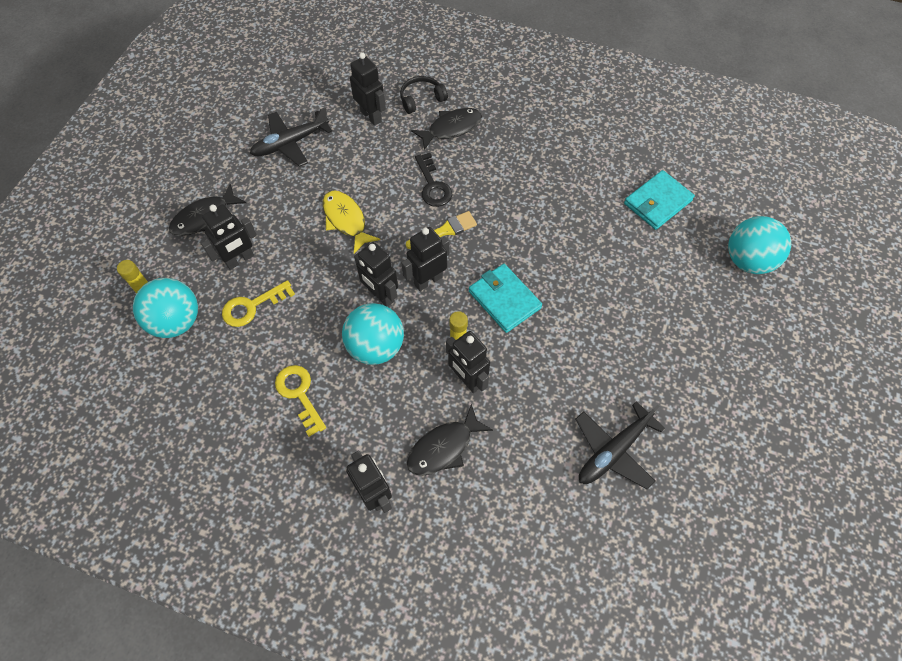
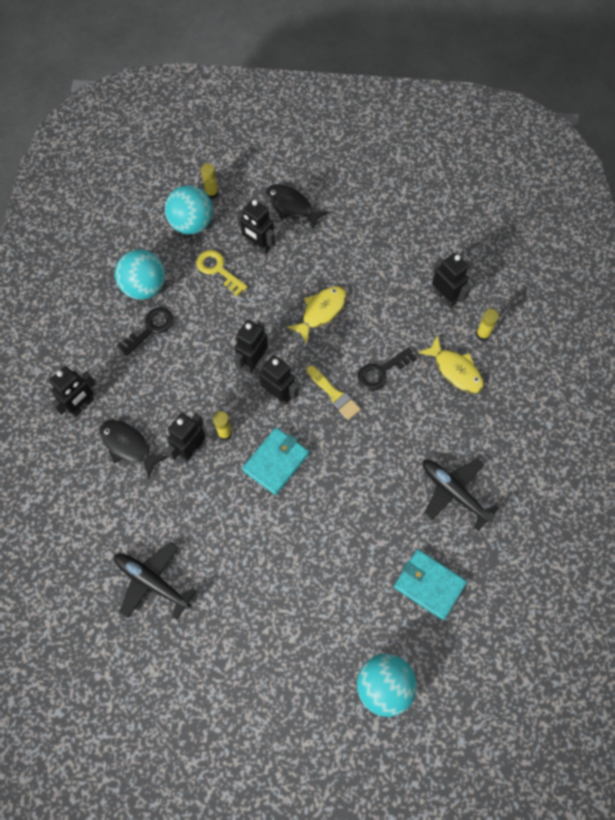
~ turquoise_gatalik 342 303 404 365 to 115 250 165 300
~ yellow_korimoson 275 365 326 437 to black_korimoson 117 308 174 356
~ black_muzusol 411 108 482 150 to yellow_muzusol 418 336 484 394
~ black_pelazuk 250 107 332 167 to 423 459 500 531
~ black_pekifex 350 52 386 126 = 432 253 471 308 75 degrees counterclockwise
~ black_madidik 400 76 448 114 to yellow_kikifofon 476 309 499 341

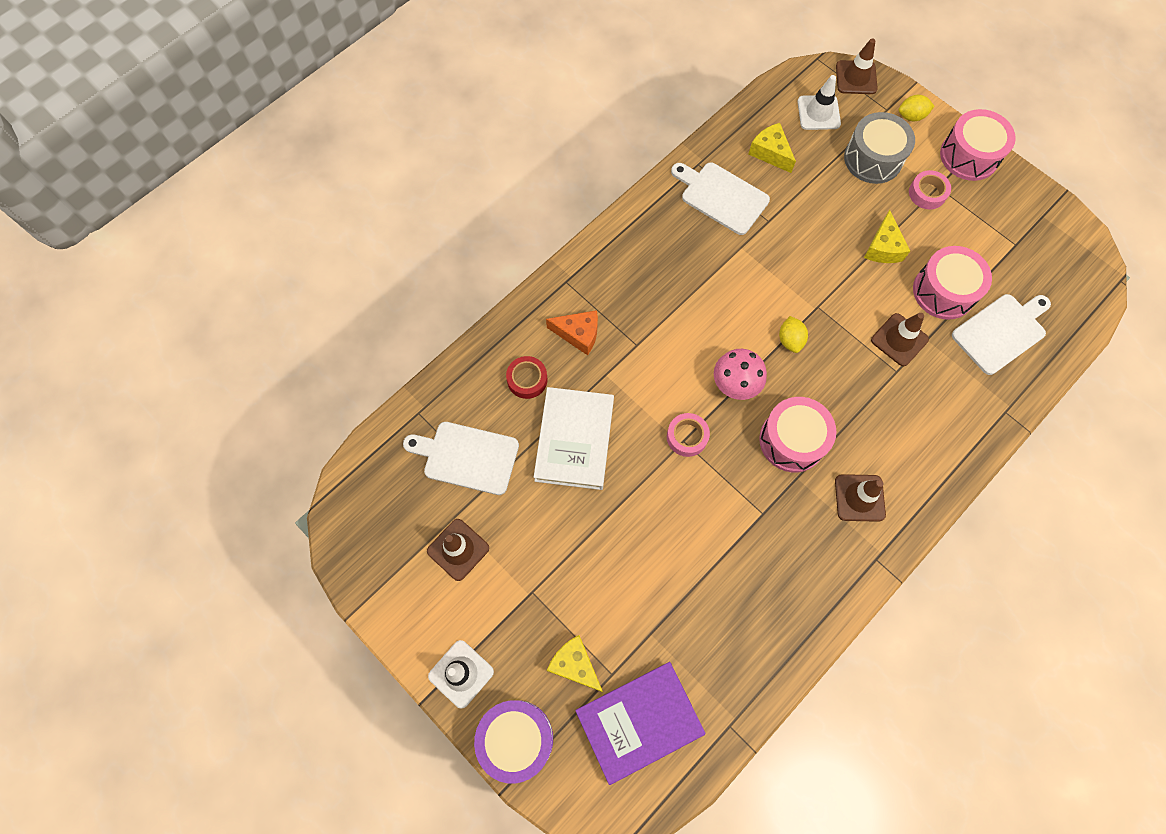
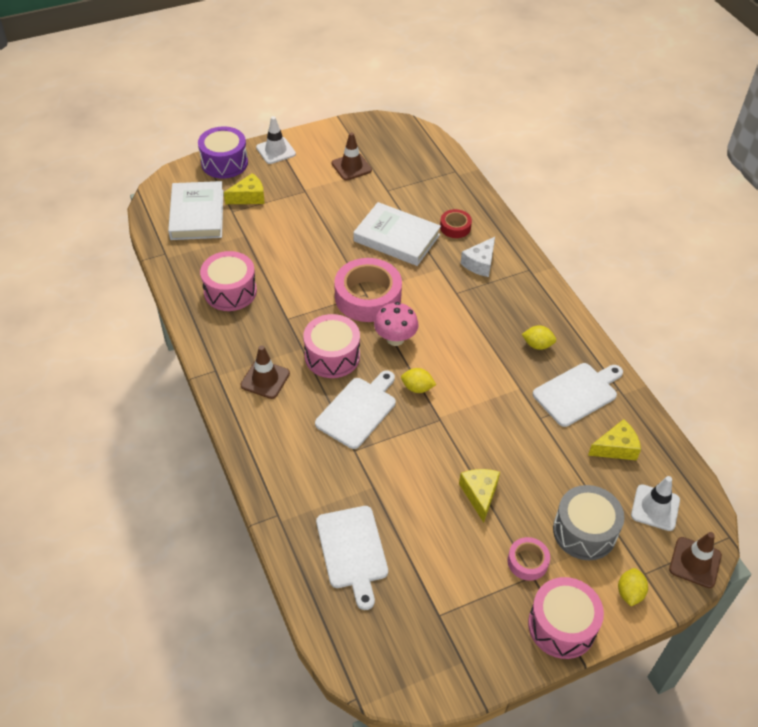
~ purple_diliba 575 662 706 785 to white_diliba 168 181 223 240
~ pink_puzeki 913 246 992 320 to 200 251 257 311
~ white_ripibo 403 422 519 495 to 315 370 396 449
~ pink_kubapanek 667 413 710 457 = 334 258 402 322 x2.01
~ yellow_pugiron 864 210 910 263 = 459 469 500 523 60 degrees clockwise
~ orange_pugiron 546 310 598 355 to white_pugiron 460 237 495 277
+ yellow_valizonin 522 325 556 350
- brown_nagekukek 871 313 929 366

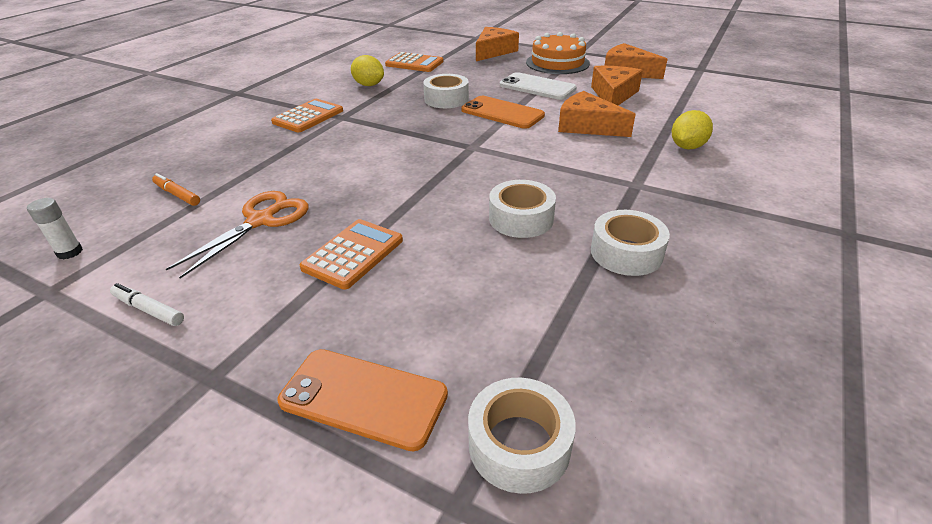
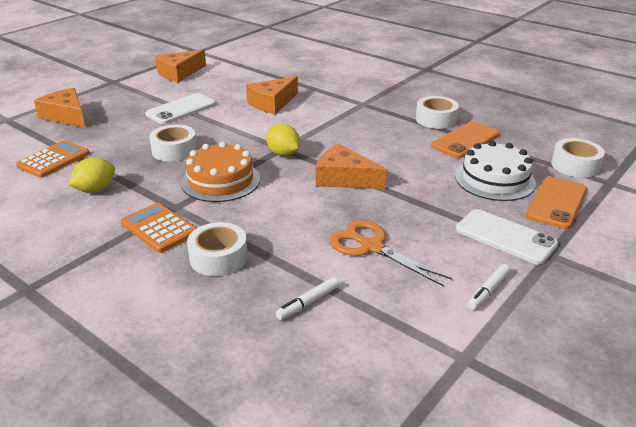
~ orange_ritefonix 526 32 590 74 to 181 142 260 202
~ white_kubapanek 489 180 556 238 to 187 222 248 276
~ yellow_valizonin 672 110 713 150 to 266 124 300 156
~ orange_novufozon 152 173 200 206 to white_novufozon 275 277 339 320
~ orange_pugiron 591 66 643 105 to 316 144 386 189
~ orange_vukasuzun 462 96 545 129 to 431 122 499 158
+ white_ritefonix 455 141 536 201
+ white_vukasuzun 456 209 558 265
- white_kikifofon 27 198 83 260
- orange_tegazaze 300 219 403 290

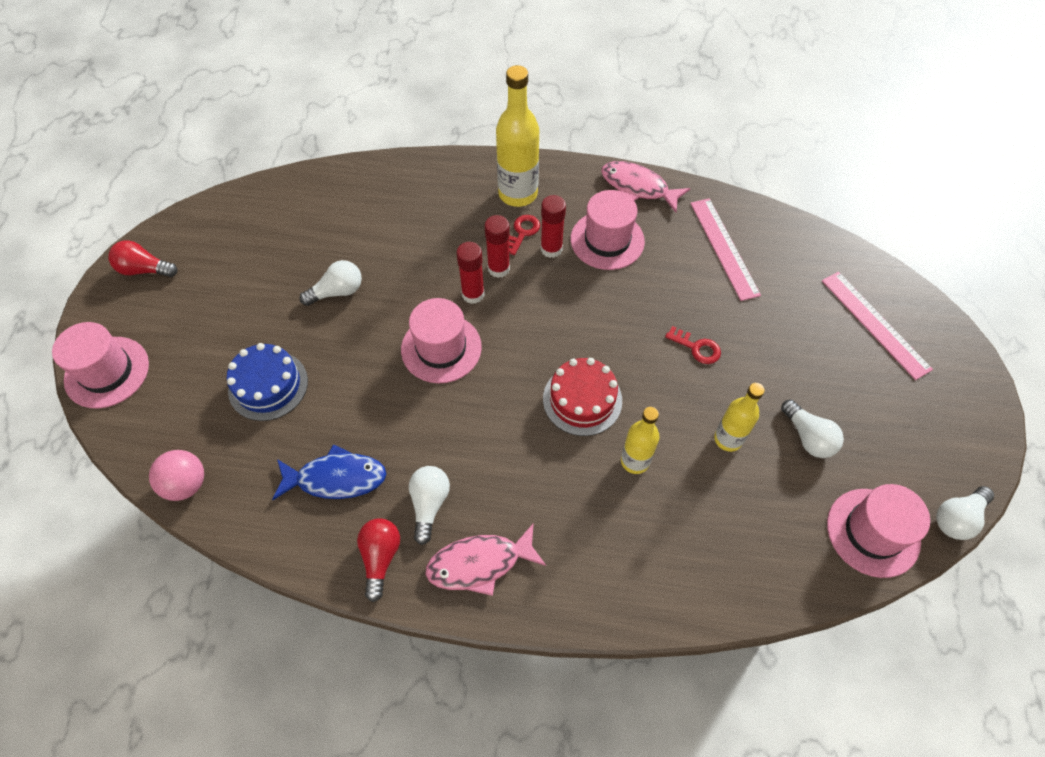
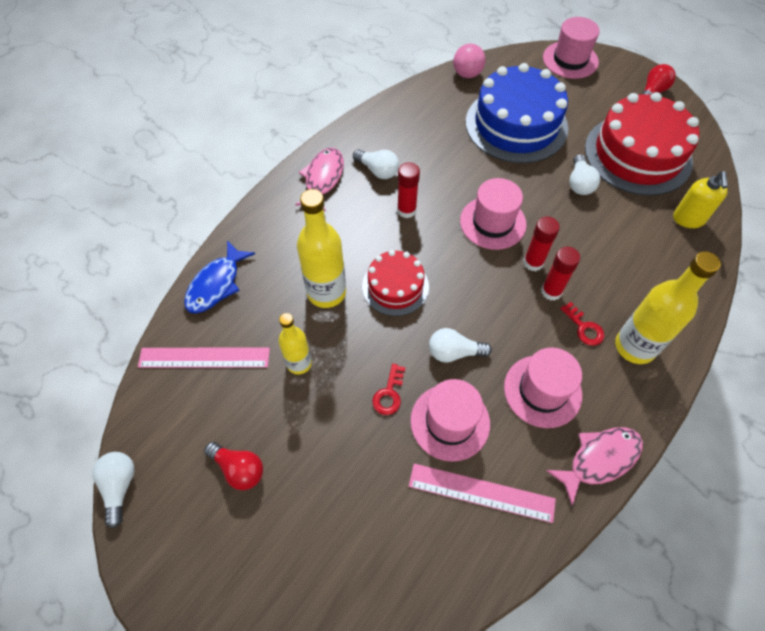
~ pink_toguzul 822 272 933 380 to 138 348 270 368
~ blue_muzusol 272 444 386 500 to 184 240 255 314
~ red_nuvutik 357 518 400 602 to 204 442 263 490
~ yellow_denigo 621 407 660 474 = 297 189 346 308 x1.65
~ red_korimoson 665 326 721 364 = 372 364 406 415 45 degrees counterclockwise
~ red_kikifofon 541 195 566 258 to 397 162 420 218
~ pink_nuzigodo 827 484 930 578 to 410 379 490 462
~ white_nuvutik 781 399 844 458 to 429 328 492 363
~ blue_ritefonix 227 343 308 421 = 466 63 568 163 x1.80
+ red_ritefonix 585 92 699 196
+ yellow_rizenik 673 171 728 228

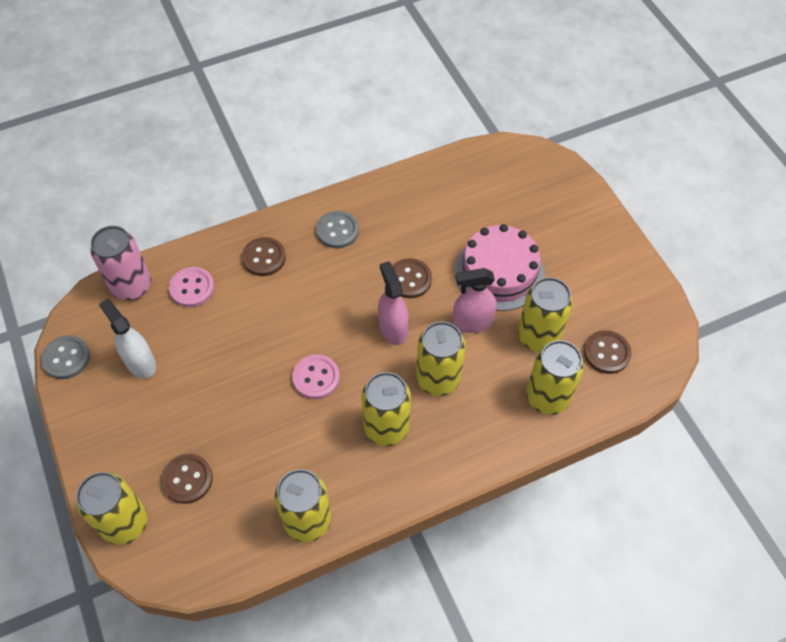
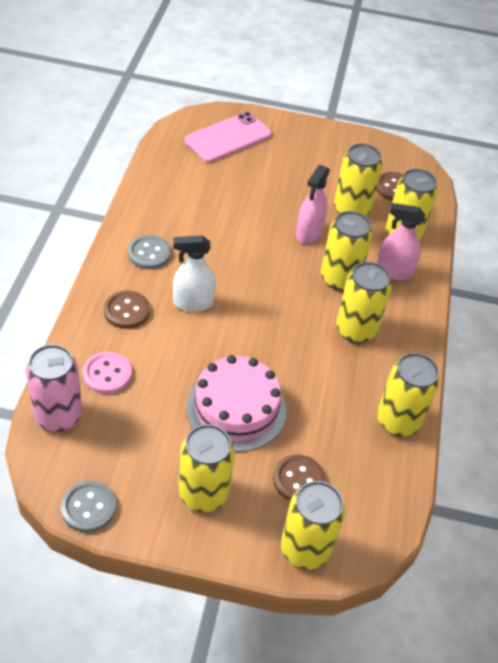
~ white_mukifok 99 299 156 379 to 173 235 216 312
+ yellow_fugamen 179 424 235 512
+ pink_vukasuzun 185 112 272 163
~ pink_ritefonix 455 224 544 311 to 186 355 286 452
~ pink_mukifok 378 261 409 345 to 377 203 425 280
- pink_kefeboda 292 354 340 399
- brown_kefeboda 393 258 432 298

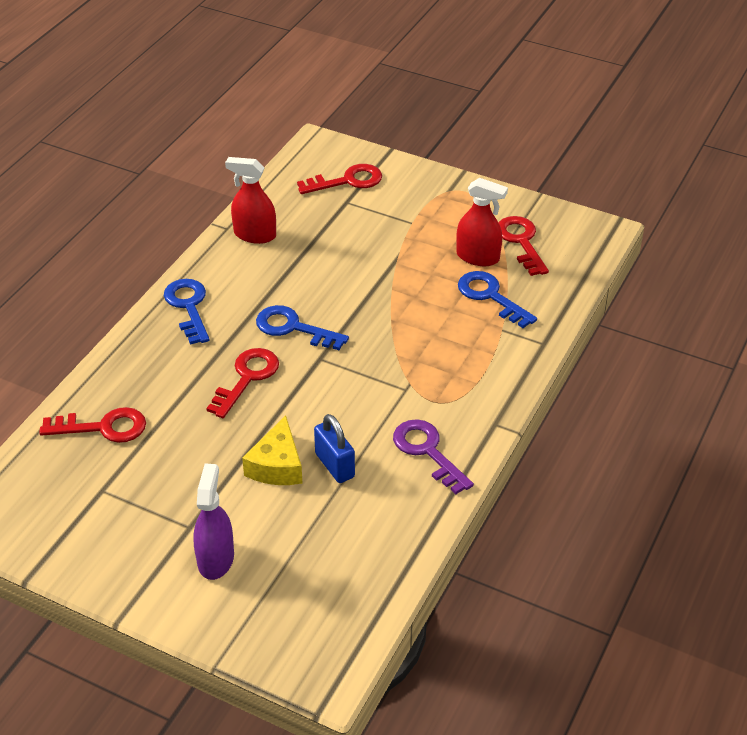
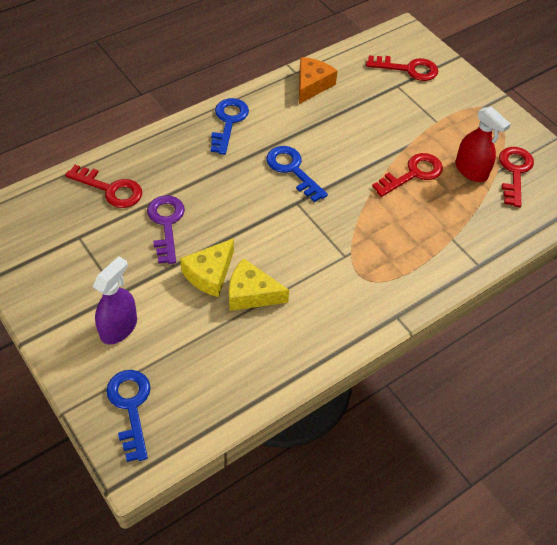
~ blue_korimoson 458 271 537 328 to 106 370 151 462
~ purple_korimoson 393 419 474 494 to 147 195 185 264
~ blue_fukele 314 414 355 483 to yellow_pugiron 229 258 289 311
~ red_mukifok 225 157 276 244 to orange_pugiron 299 57 338 104
~ red_korimoson 206 348 279 418 to 372 153 443 197

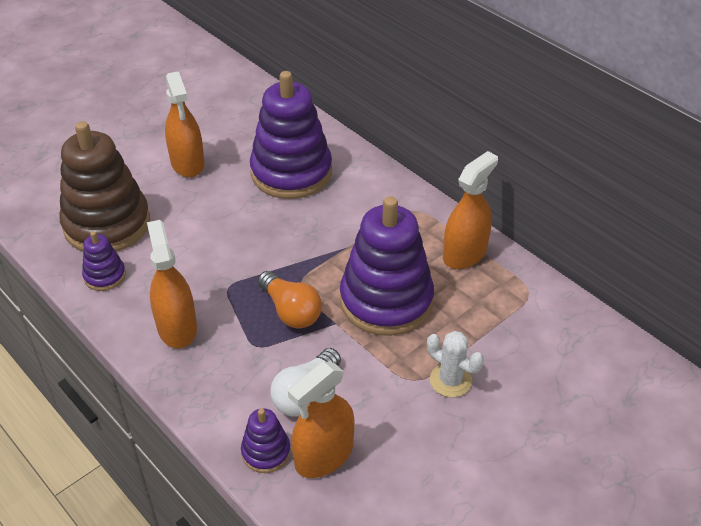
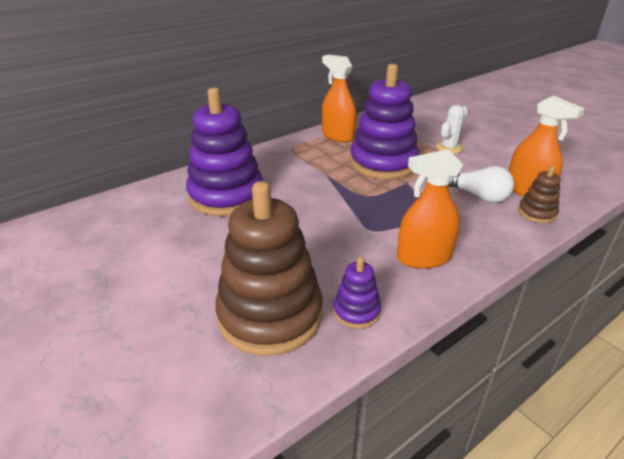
~ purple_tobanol 241 408 291 473 to brown_tobanol 518 166 561 223
- orange_mukifok 165 71 205 177
- orange_nuvutik 258 271 322 329

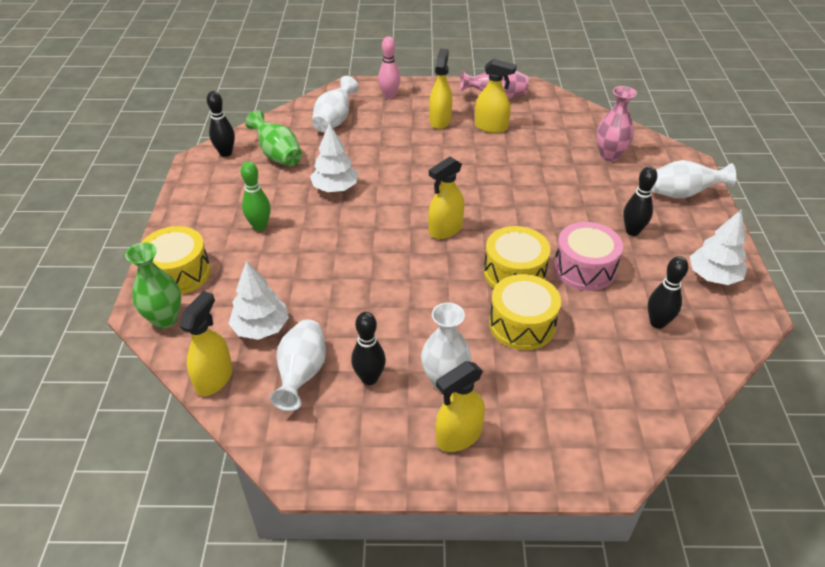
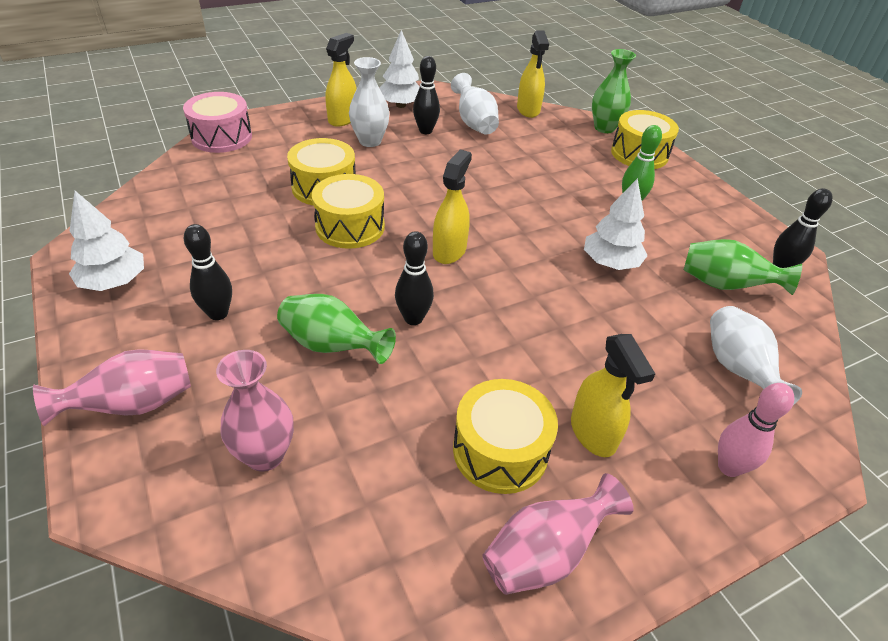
~ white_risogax 652 160 736 198 to pink_risogax 33 349 191 426
~ pink_puzeki 554 222 623 291 to 183 92 252 153
+ green_risogax 277 294 396 364
~ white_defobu 229 261 289 340 to 380 30 420 108
~ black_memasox 648 256 688 329 to 395 231 434 325
~ yellow_mukifok 475 59 517 133 to yellow_puzeki 453 379 558 494

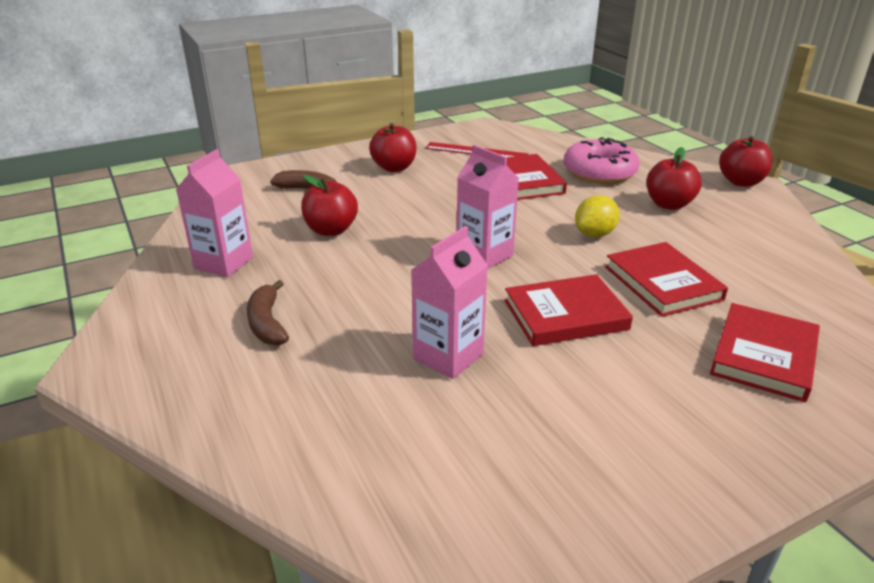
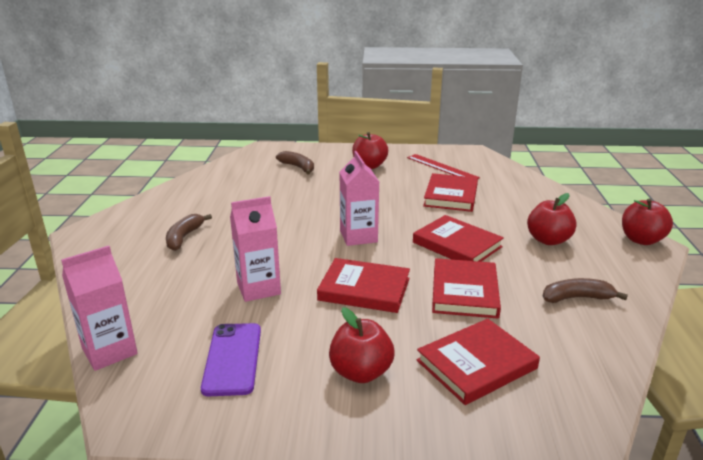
~ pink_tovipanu 176 149 253 277 to 61 246 138 371
+ purple_vukasuzun 201 323 261 396
~ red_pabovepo 301 175 358 236 to 329 307 394 383
~ yellow_valizonin 575 195 620 237 to red_diliba 413 215 504 262
+ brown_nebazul 543 278 628 303
- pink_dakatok 564 137 640 184

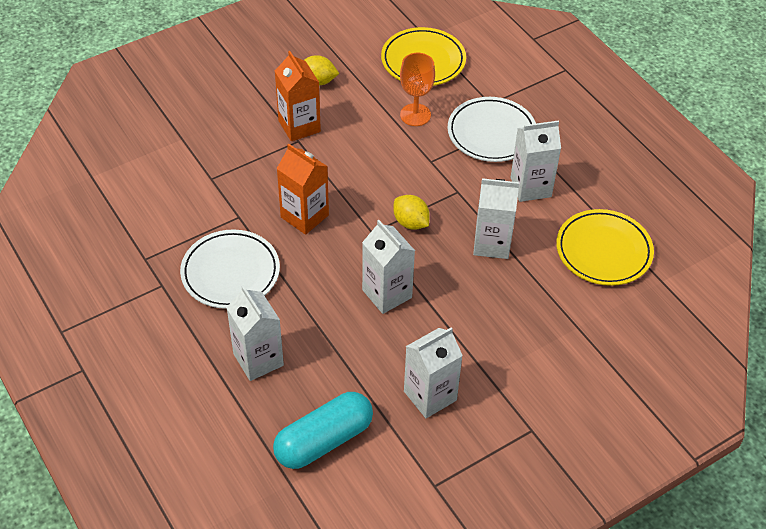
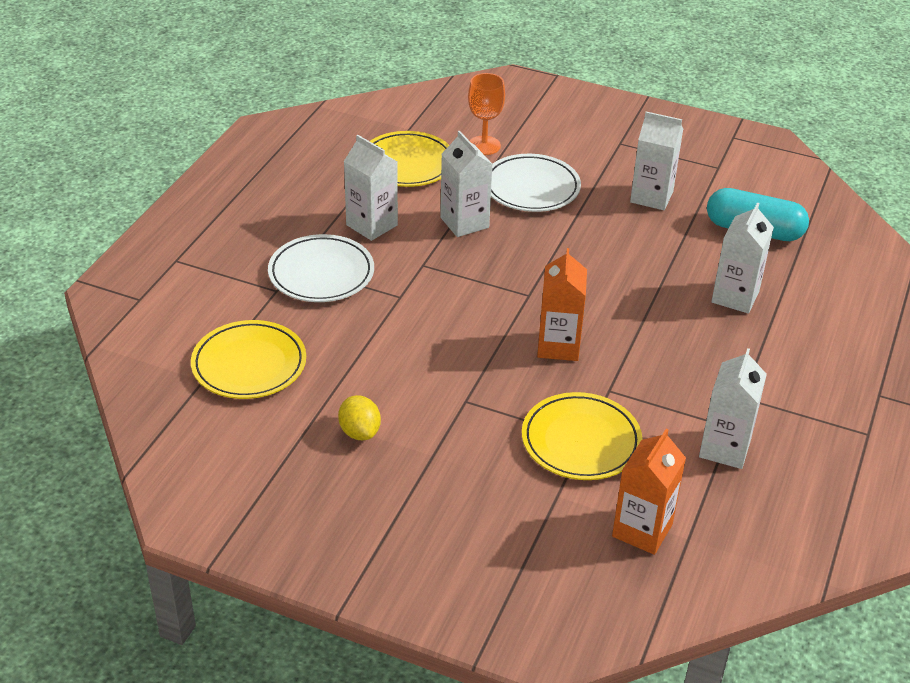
~ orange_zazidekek 400 53 435 126 to 468 73 505 155
~ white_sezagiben 180 229 280 309 to 491 154 581 212
+ yellow_sezagiben 522 392 642 480
~ orange_tovipanu 275 51 321 141 to 612 429 686 555
~ white_tovipanu 362 220 415 314 to 699 348 767 469
- yellow_valizonin 393 195 430 230

